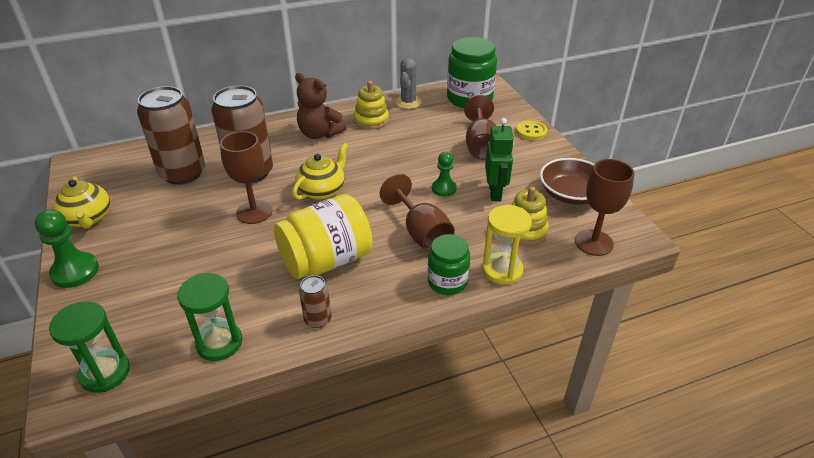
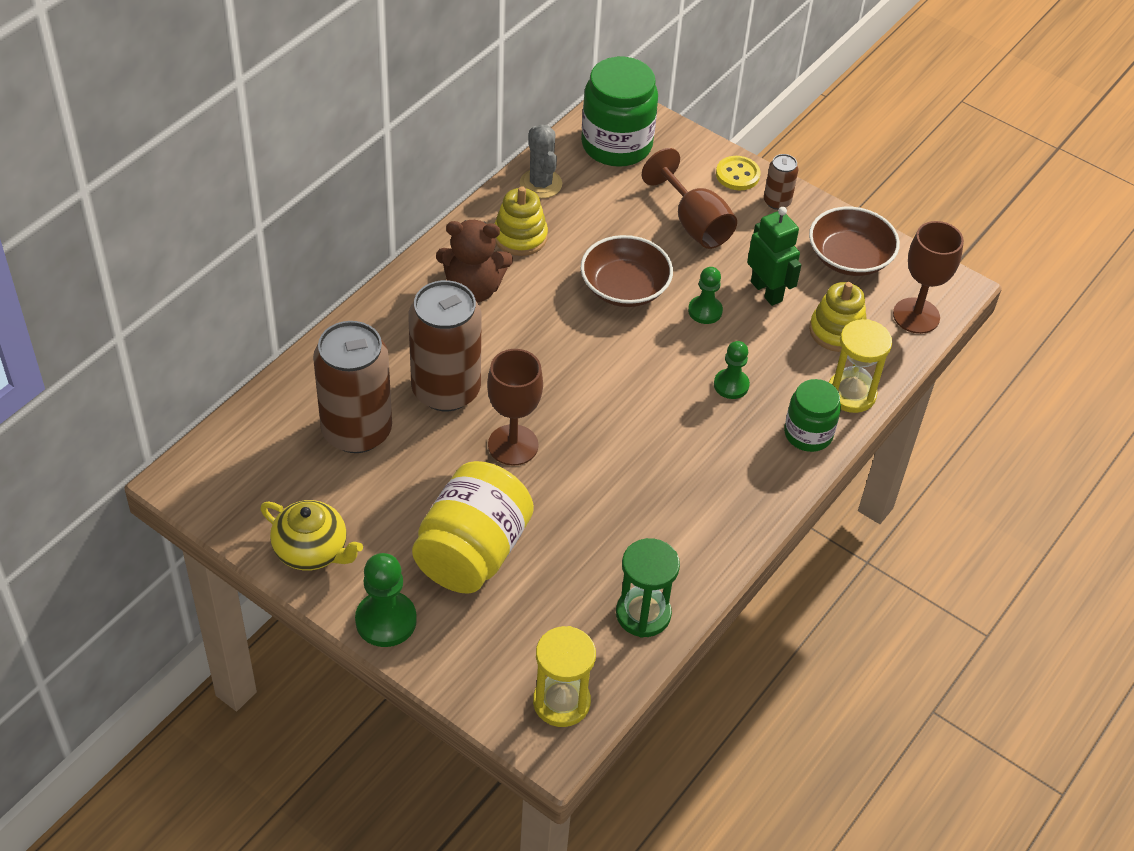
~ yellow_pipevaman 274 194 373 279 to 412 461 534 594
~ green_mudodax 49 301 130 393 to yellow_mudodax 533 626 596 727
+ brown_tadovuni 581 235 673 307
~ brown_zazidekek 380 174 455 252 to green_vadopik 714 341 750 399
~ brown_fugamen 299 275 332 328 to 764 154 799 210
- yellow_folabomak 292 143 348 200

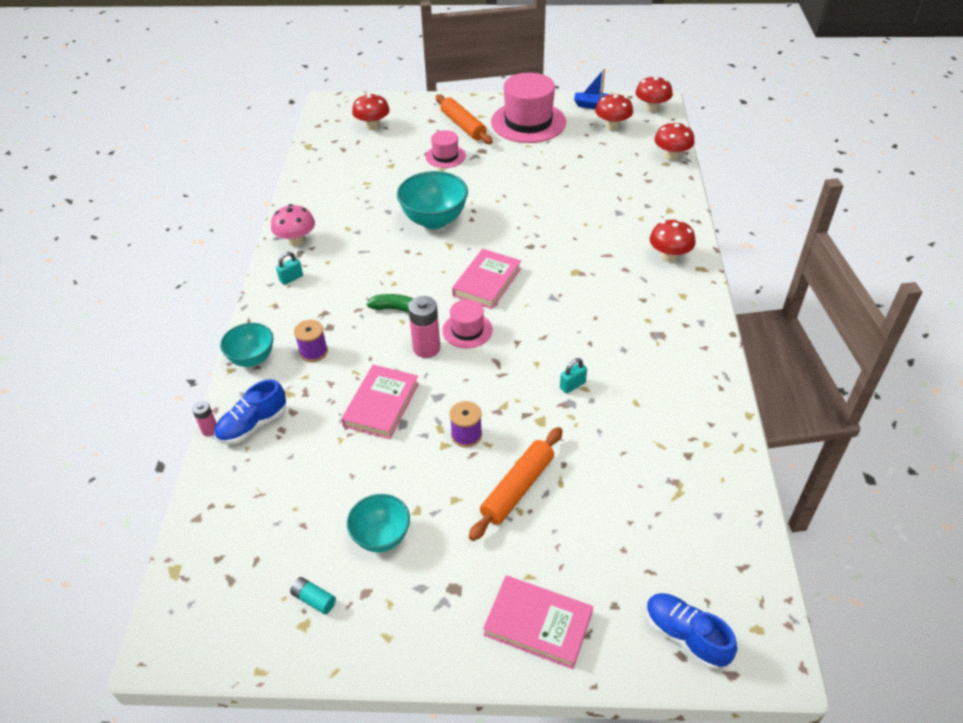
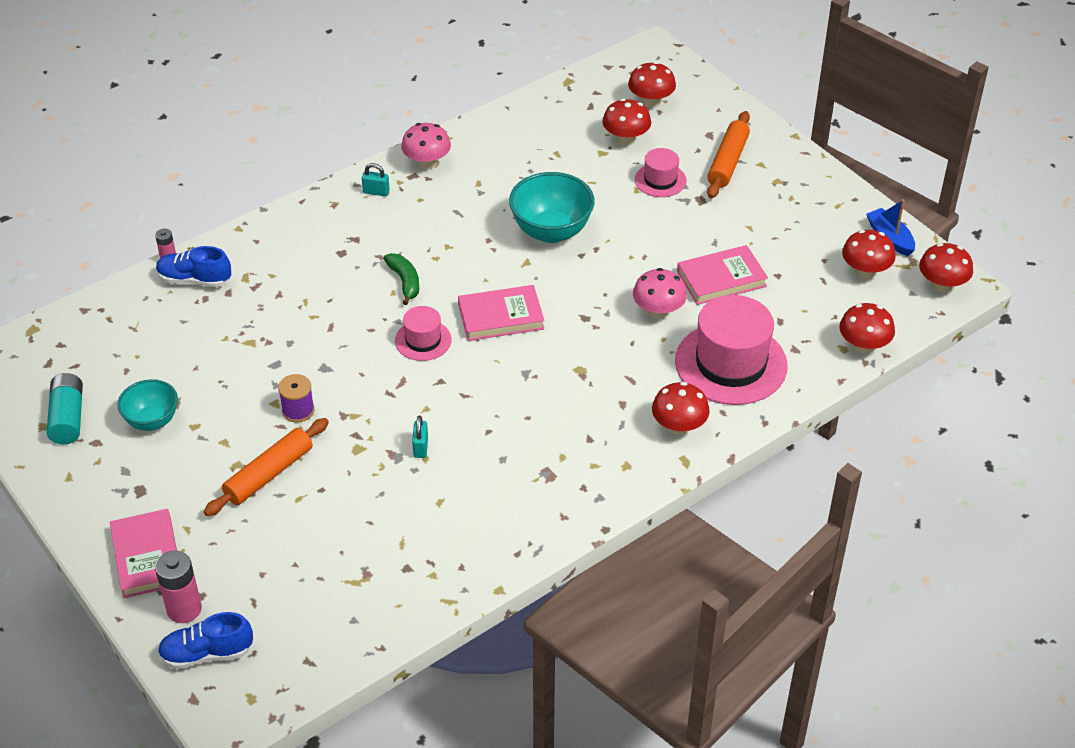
~ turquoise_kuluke 290 577 336 614 = 47 373 83 444 x1.79
~ pink_kuluke 408 296 440 358 to 155 551 202 623
~ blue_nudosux 646 593 737 670 = 158 612 253 669 105 degrees counterclockwise
~ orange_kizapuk 469 427 563 541 = 204 418 329 516 45 degrees counterclockwise
~ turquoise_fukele 560 358 587 393 = 412 416 428 458 75 degrees clockwise
+ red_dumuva 602 99 651 145
+ pink_dumuva 633 268 687 319
~ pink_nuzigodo 491 73 566 143 to 675 295 788 405
~ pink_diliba 341 365 419 439 to 677 245 768 305
- turquoise_tadovuni 220 323 273 367
- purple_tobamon 294 320 328 362

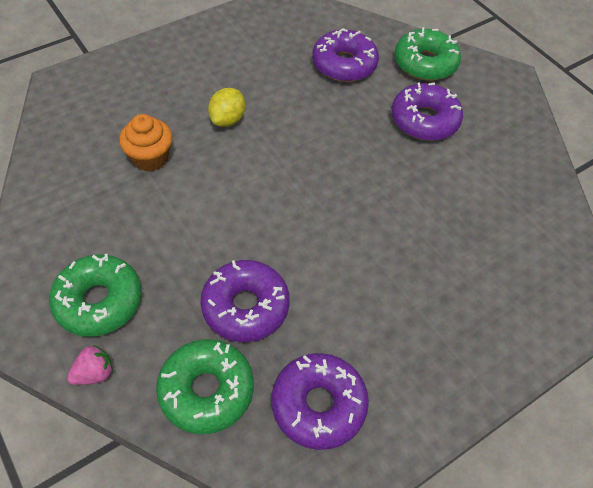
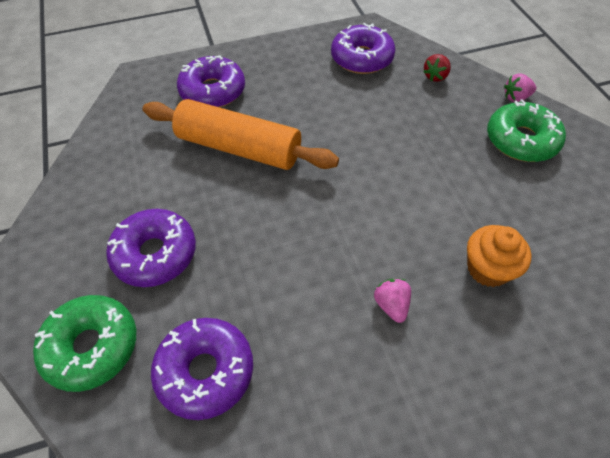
+ orange_kizapuk 143 99 339 170
~ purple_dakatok 200 260 290 342 to 177 55 245 107
~ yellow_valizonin 208 88 245 127 to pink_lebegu 374 279 411 323
~ green_dakatok 156 339 254 434 to red_lebegu 423 54 451 82

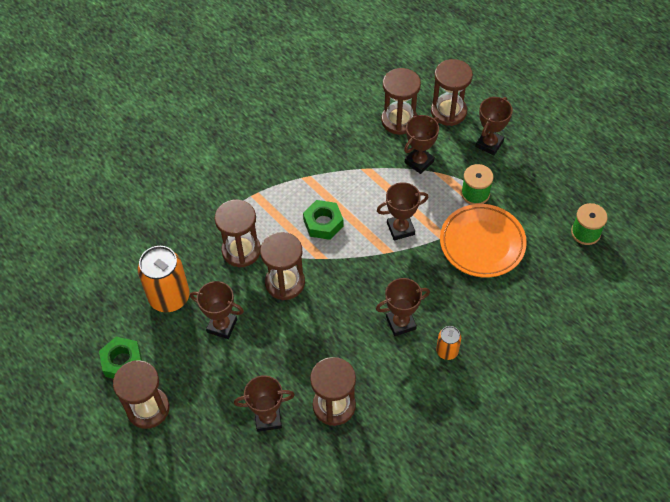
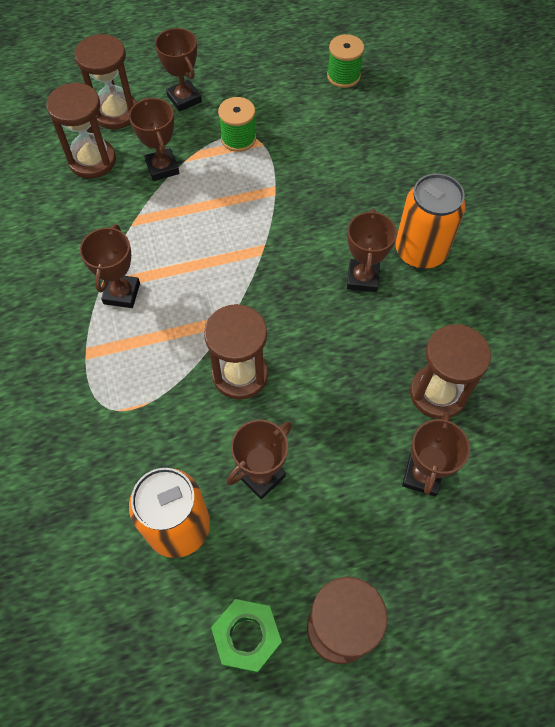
~ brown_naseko 377 182 429 240 to 80 224 140 308
~ orange_fugamen 436 326 461 360 = 395 173 466 269 x1.94
- brown_mudodax 215 200 261 267
- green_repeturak 303 200 343 240
- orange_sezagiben 440 204 527 278

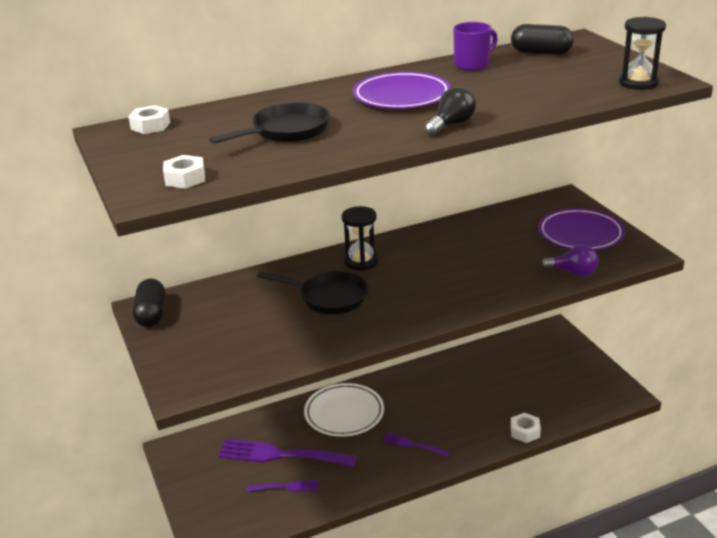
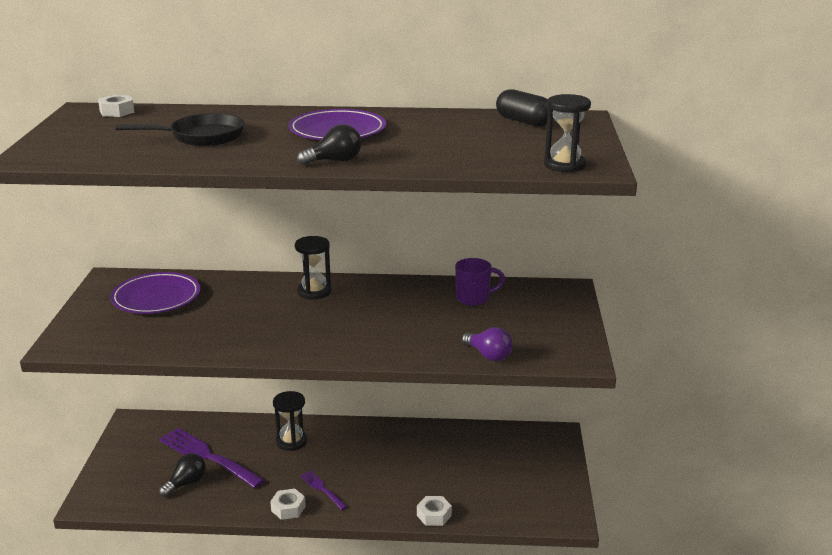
~ purple_sezagiben 538 208 625 250 to 110 272 201 314
~ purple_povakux 246 480 318 492 to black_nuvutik 159 453 206 497
~ white_repeturak 163 155 205 189 to 270 488 306 520
~ white_sezagiben 304 383 384 437 to black_mudodax 273 391 307 451
~ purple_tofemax 453 22 498 71 to 455 258 505 306
- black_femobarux 133 279 165 327
- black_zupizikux 257 271 368 314

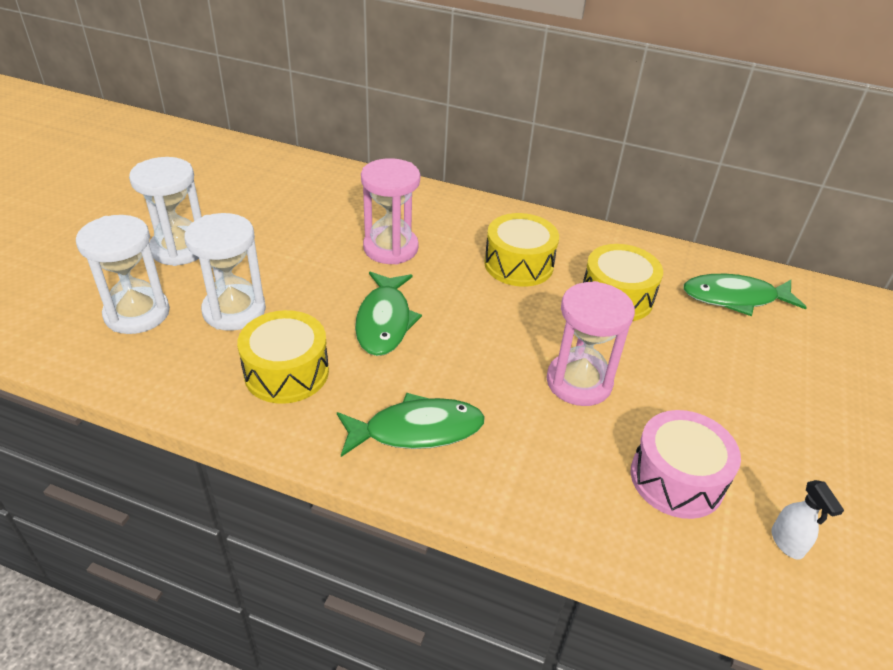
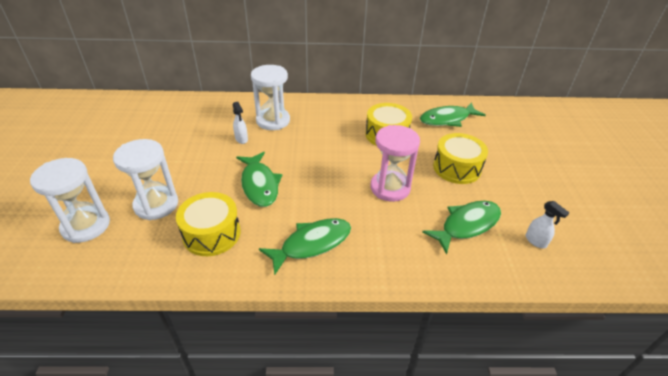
~ pink_mudodax 361 158 420 265 to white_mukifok 233 102 248 144
~ white_mudodax 129 157 202 266 to 251 65 290 130
~ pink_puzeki 630 410 741 519 to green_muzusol 422 201 501 254
~ yellow_puzeki 484 213 559 287 to 433 133 488 184

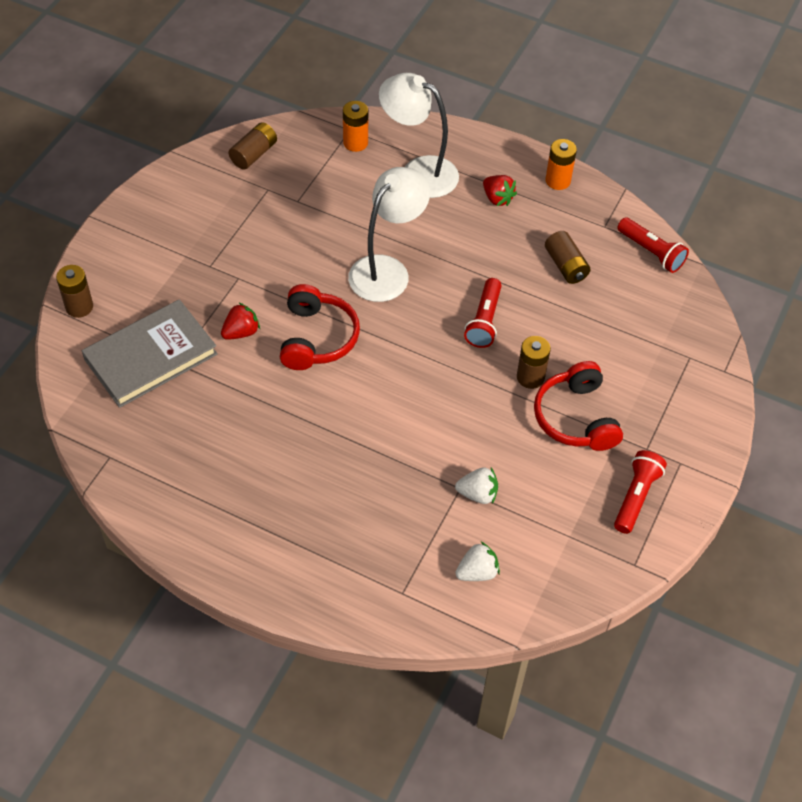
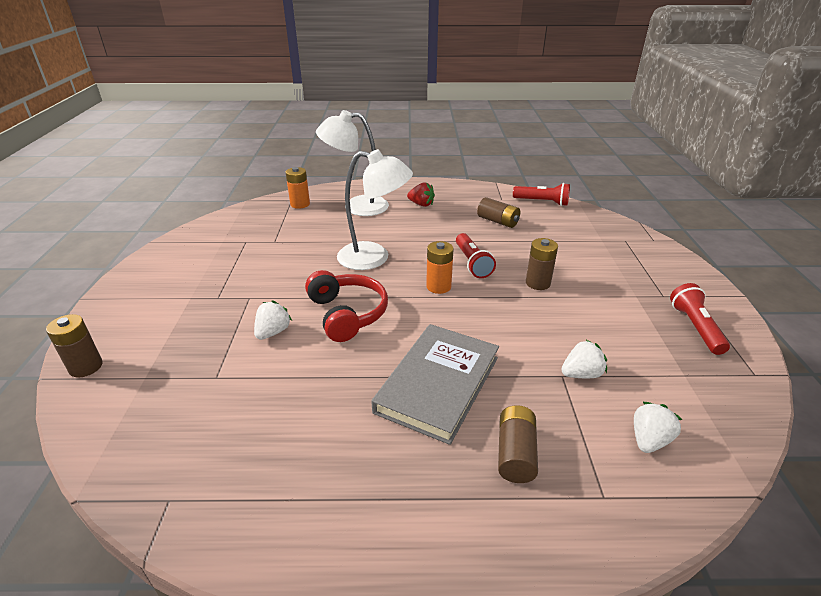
~ red_lebegu 221 302 260 340 to white_lebegu 254 301 292 340
~ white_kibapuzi 348 167 430 302 = 337 149 413 270 90 degrees clockwise
~ grey_diliba 82 299 218 408 to 371 324 499 445
~ orange_kuluke 546 139 577 190 to 426 241 454 294
~ brown_kuluke 228 122 277 170 to 498 405 538 483
- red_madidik 534 361 623 451

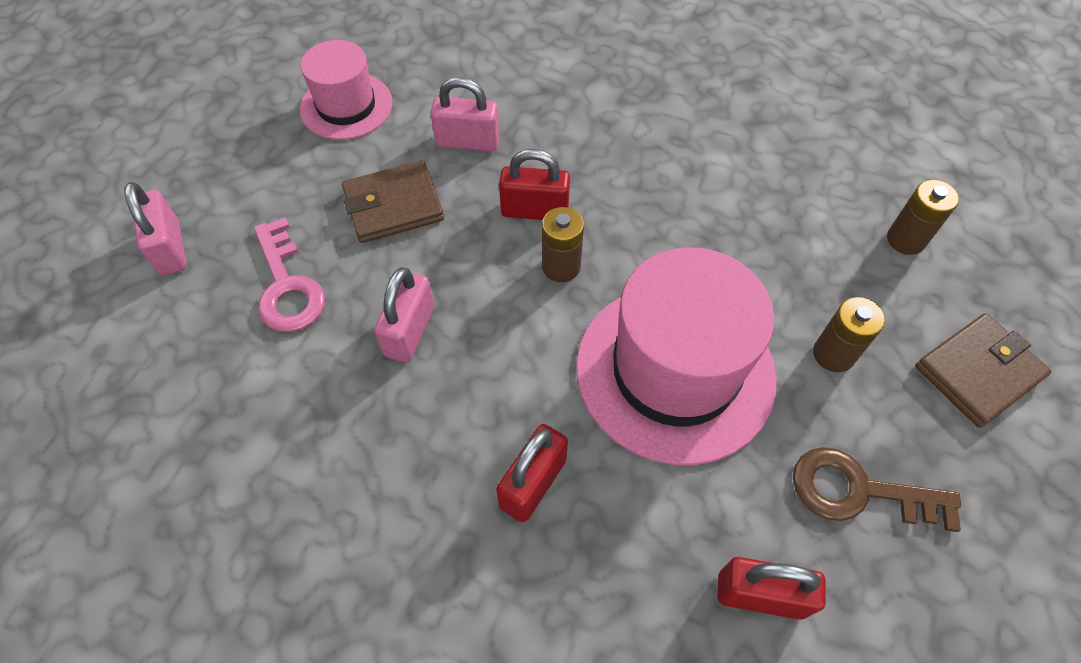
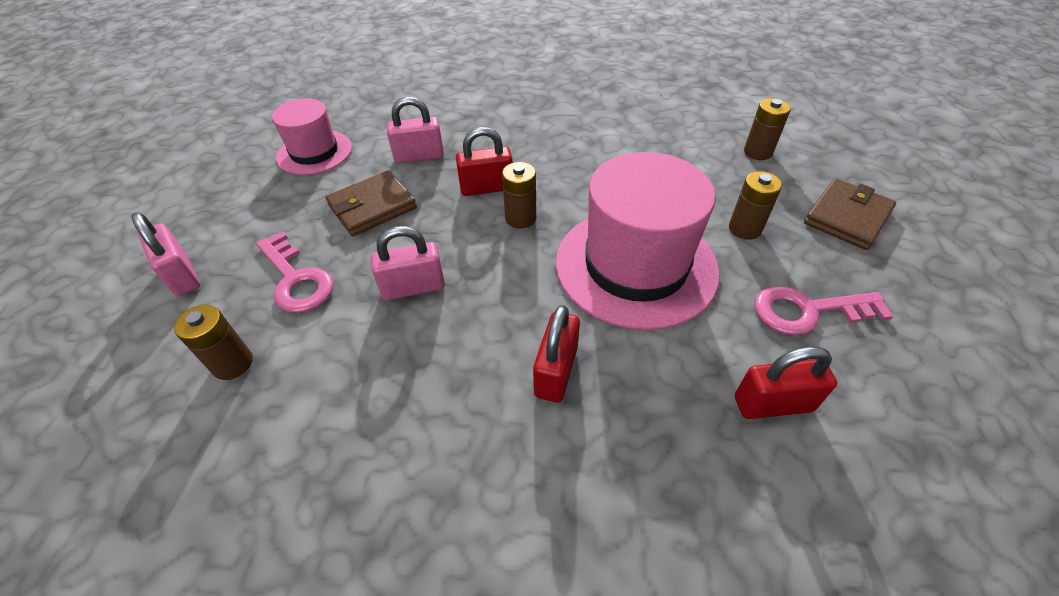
+ brown_kuluke 174 305 253 380
~ pink_fukele 374 267 435 363 = 371 226 445 300 75 degrees clockwise
~ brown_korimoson 793 447 961 532 to pink_korimoson 754 286 894 336

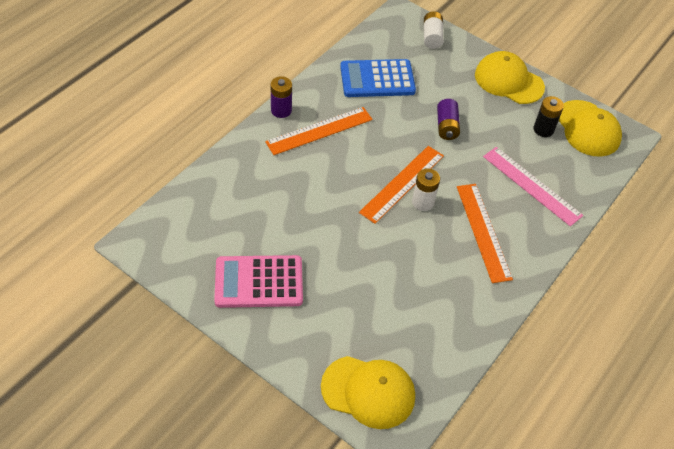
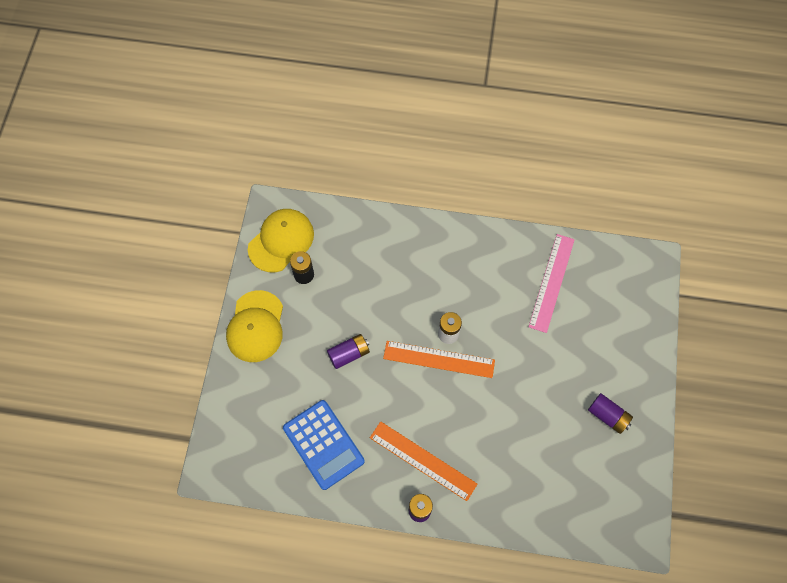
~ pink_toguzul 483 147 583 226 to 528 234 575 333
~ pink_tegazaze 214 255 303 308 to purple_kuluke 588 393 633 434
- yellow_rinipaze 321 356 415 429
- white_kuluke 424 11 444 49
- orange_toguzul 457 184 513 283

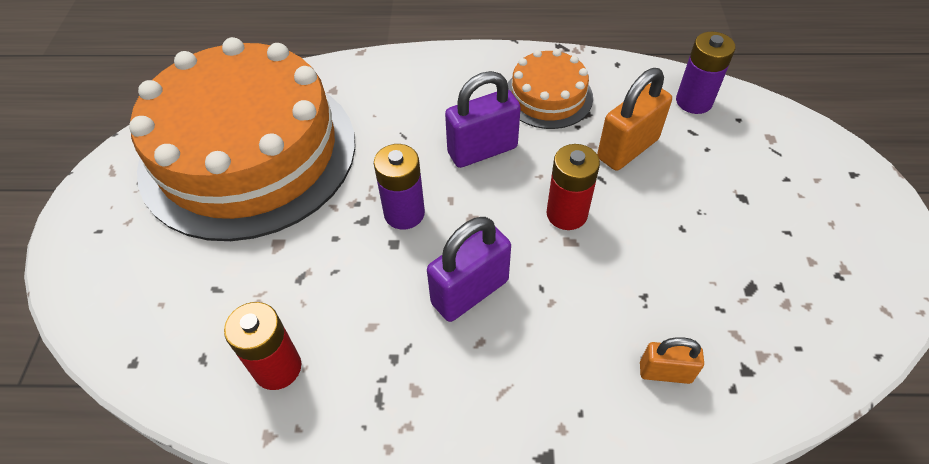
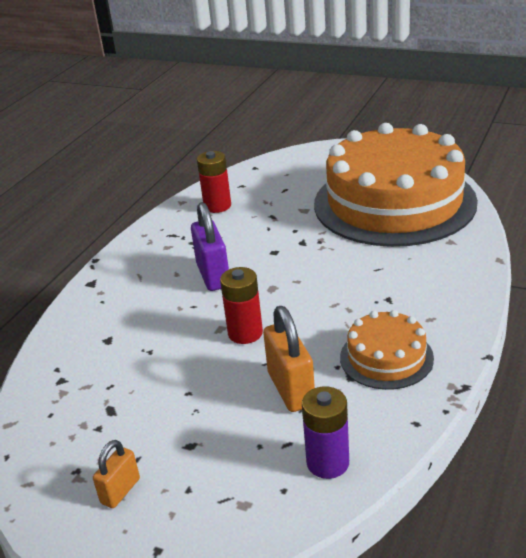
~ orange_fukele 640 337 704 384 to 93 440 140 508
- purple_kuluke 374 144 425 230
- purple_fukele 445 71 521 168

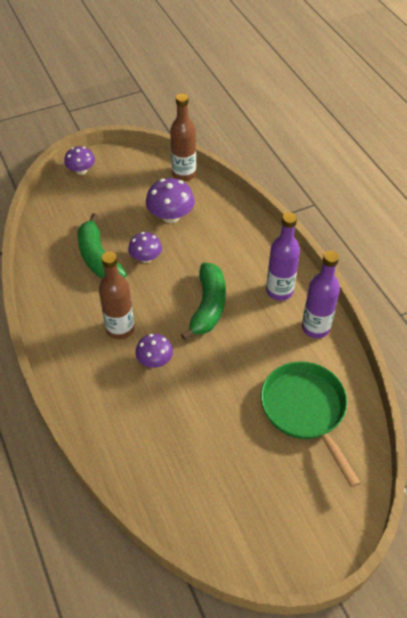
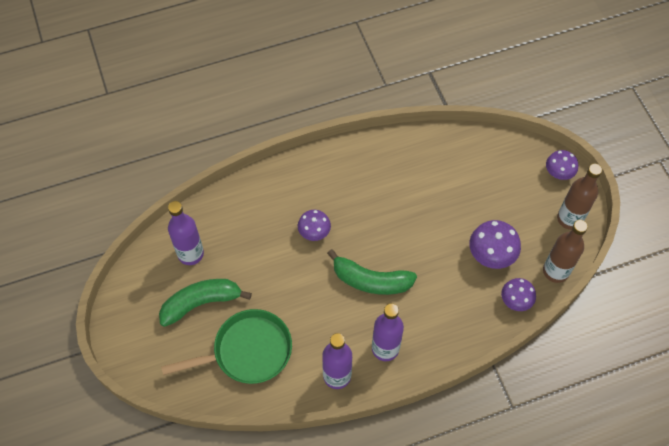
~ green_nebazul 78 213 127 278 to 159 279 252 327
+ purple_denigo 168 201 204 265
~ purple_dumuva 128 232 162 263 to 501 278 536 311
~ brown_denigo 99 252 135 339 to 557 163 602 230

